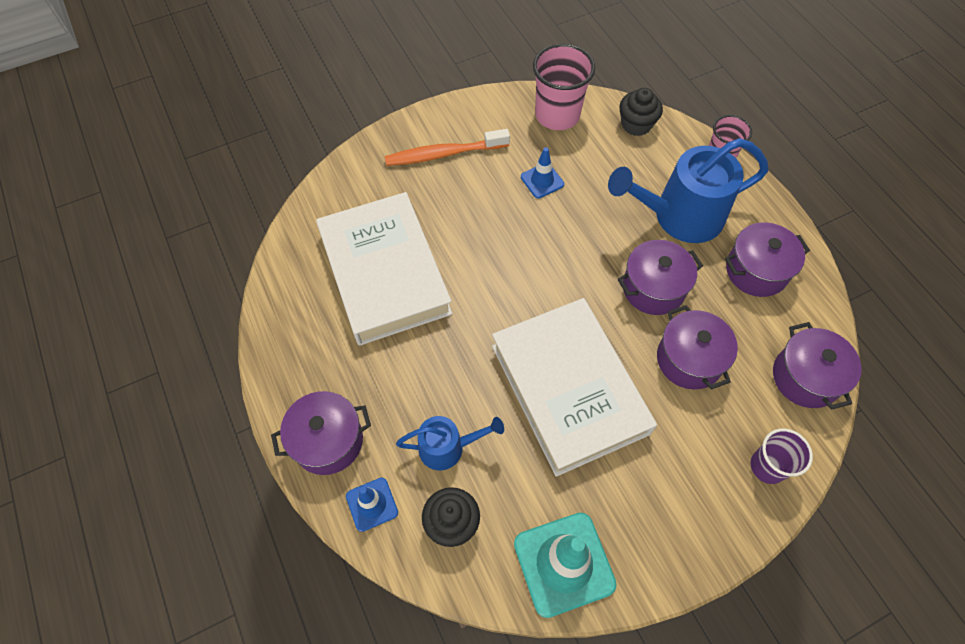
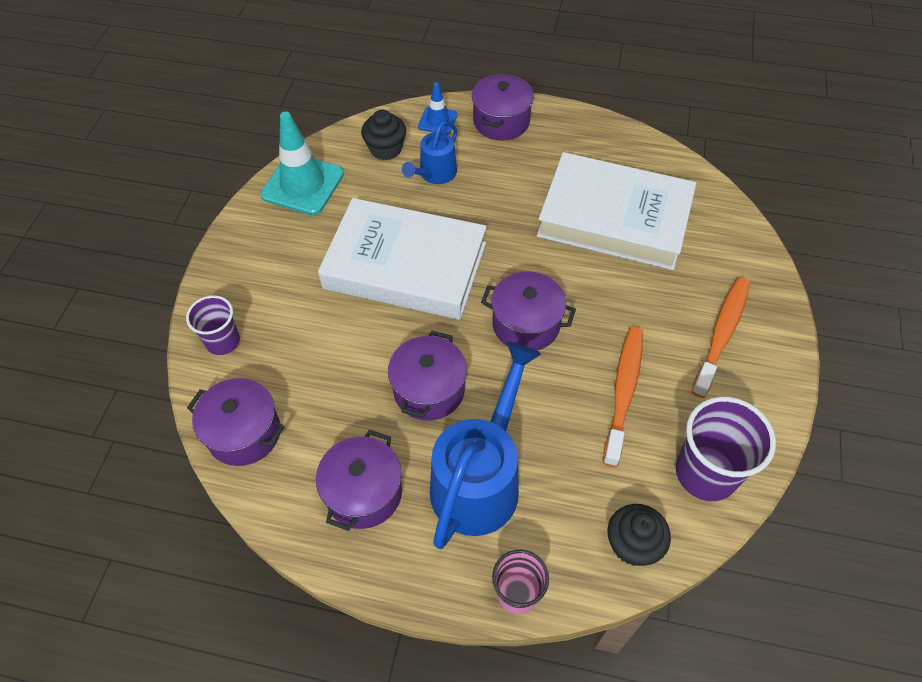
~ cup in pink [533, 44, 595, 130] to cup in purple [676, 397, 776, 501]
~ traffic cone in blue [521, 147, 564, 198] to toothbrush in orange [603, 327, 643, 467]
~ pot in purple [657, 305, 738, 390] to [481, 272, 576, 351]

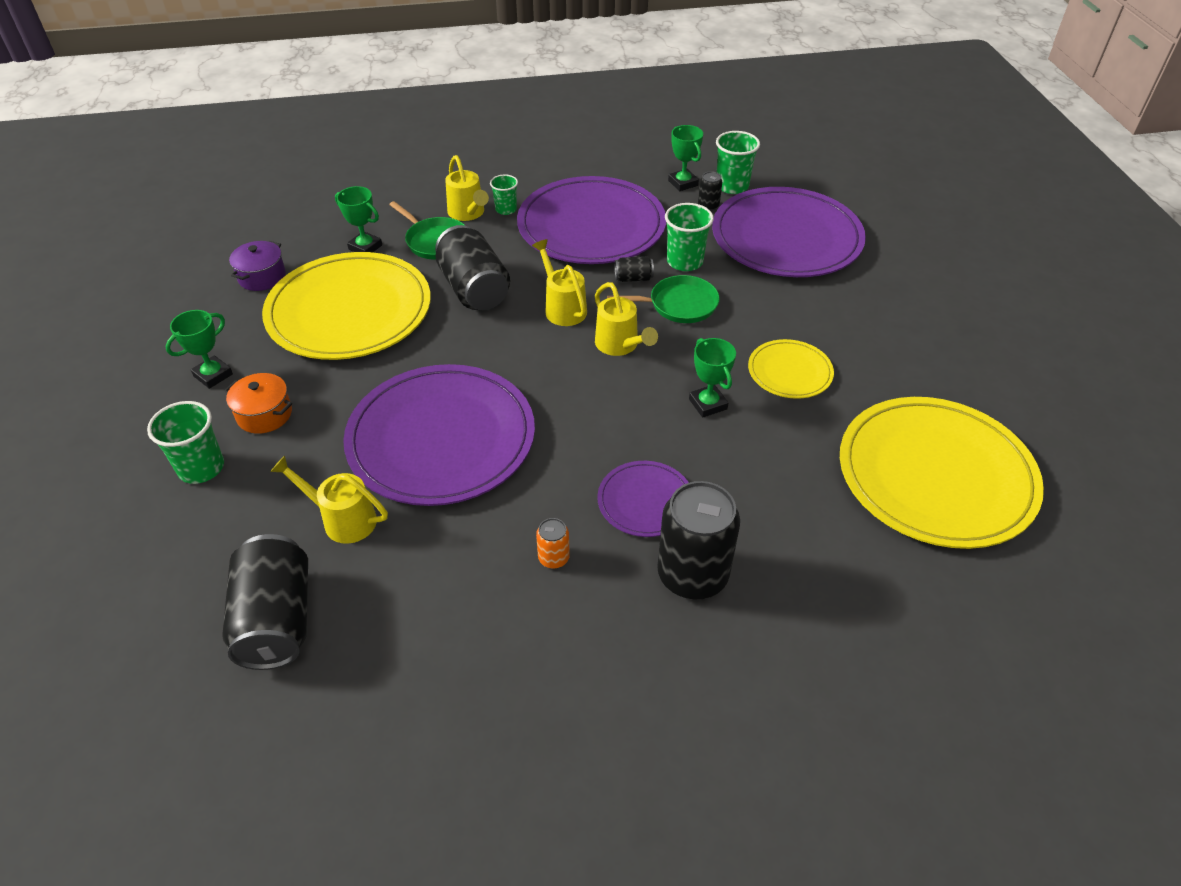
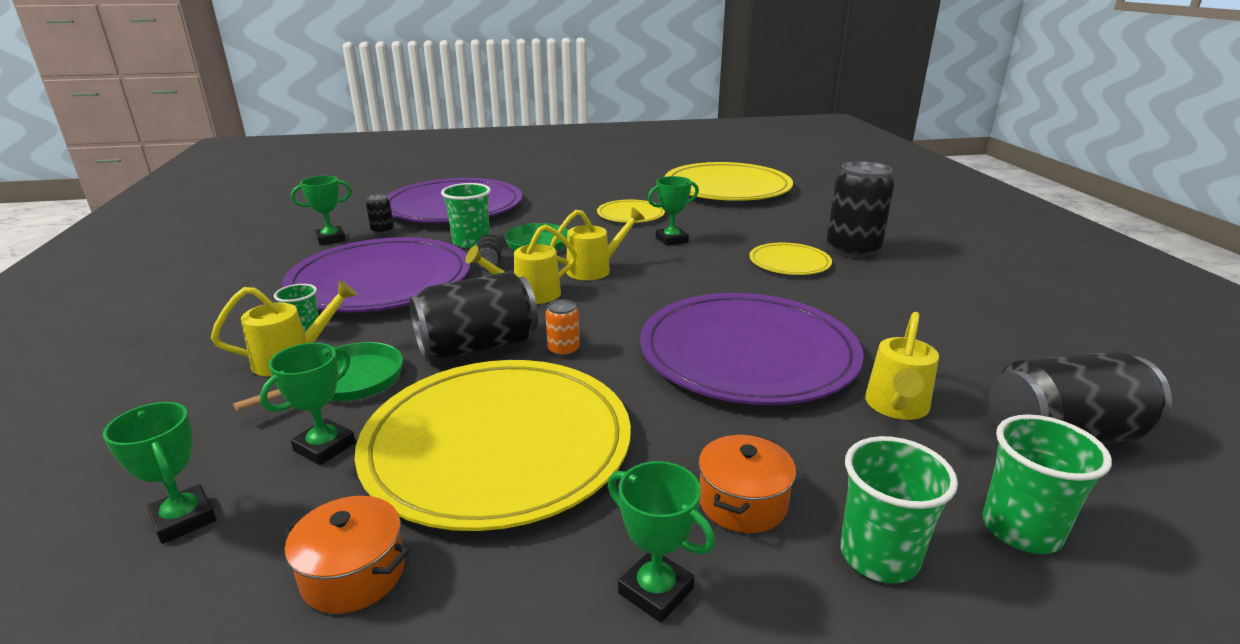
~ cup in green [716, 131, 760, 194] to [982, 415, 1112, 554]
~ pot in purple [229, 241, 286, 291] to pot in orange [284, 496, 410, 614]
~ plate in purple [597, 461, 689, 537] to plate in yellow [749, 243, 832, 275]
~ can in orange [536, 518, 570, 569] to [546, 300, 580, 357]
+ trophy in green [103, 402, 216, 544]

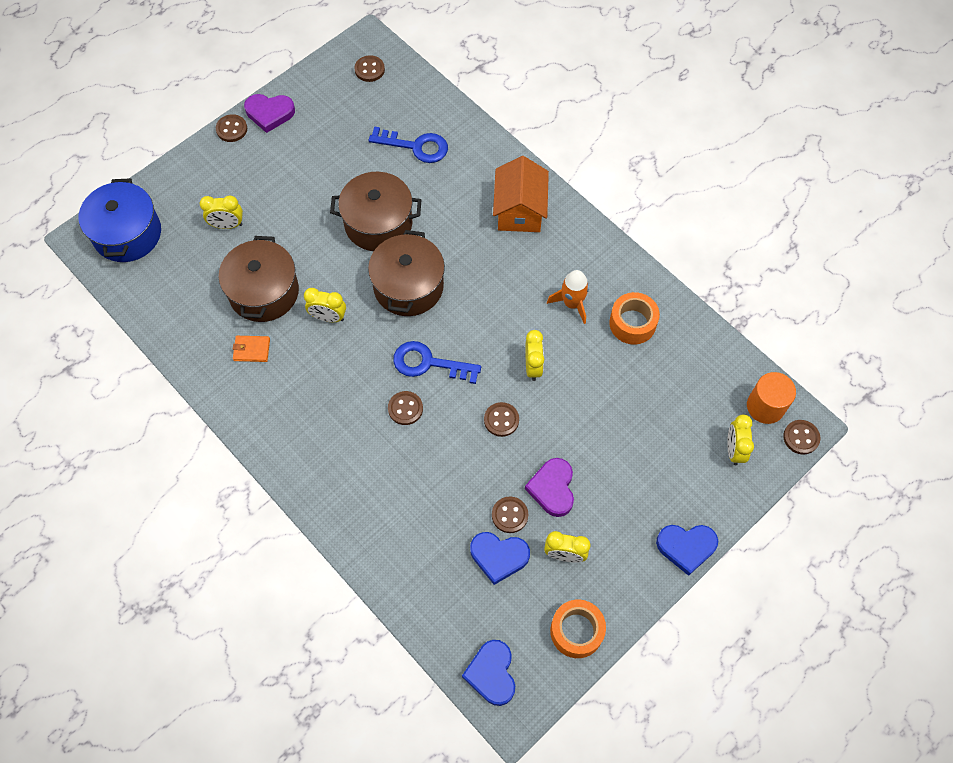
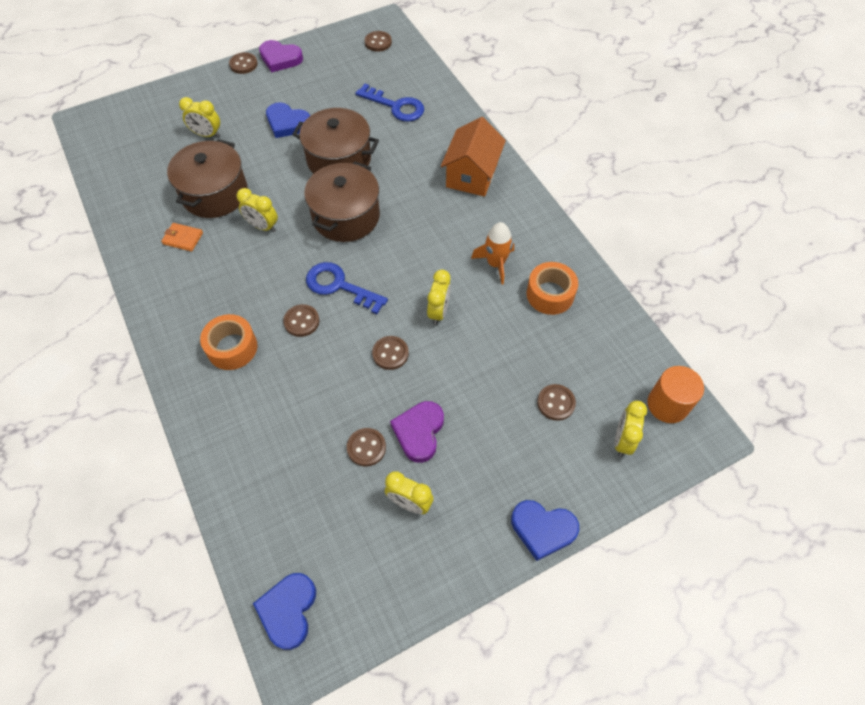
- pot in blue [79, 178, 161, 262]
~ button in brown [783, 420, 820, 455] to [537, 384, 576, 421]
~ heart in blue [470, 532, 530, 585] to [266, 102, 310, 138]
~ tape in orange [550, 600, 606, 658] to [200, 314, 257, 370]

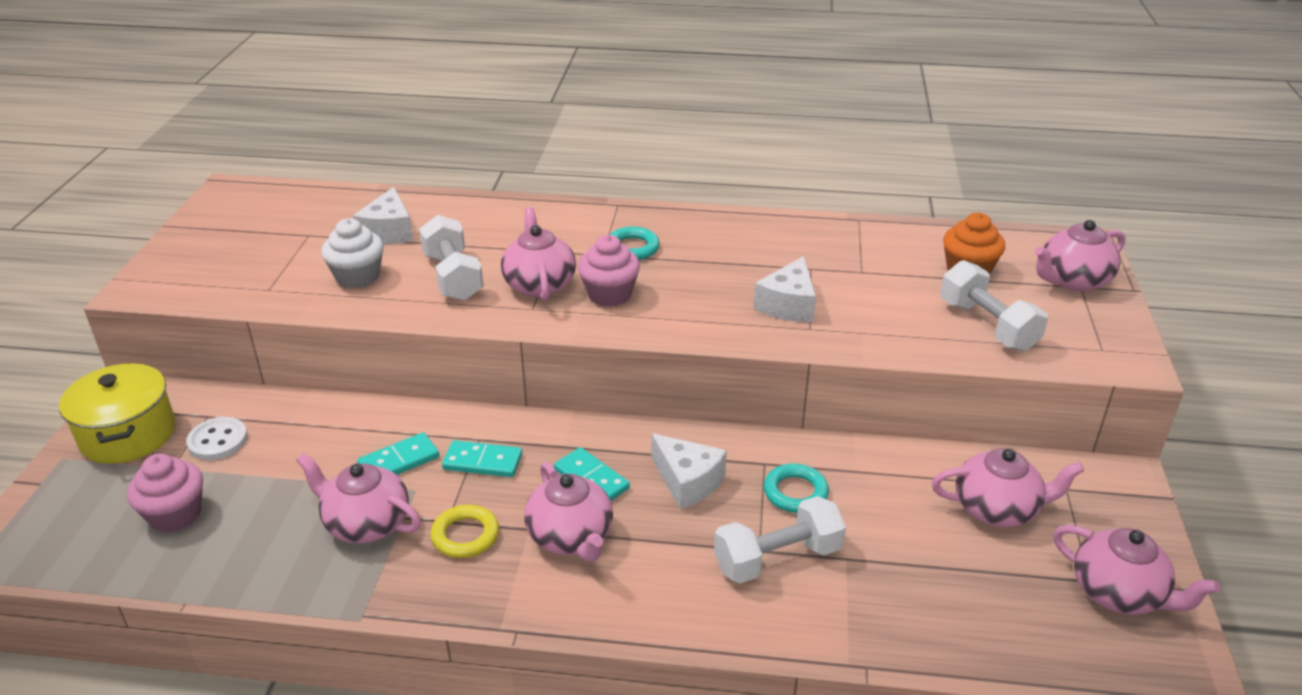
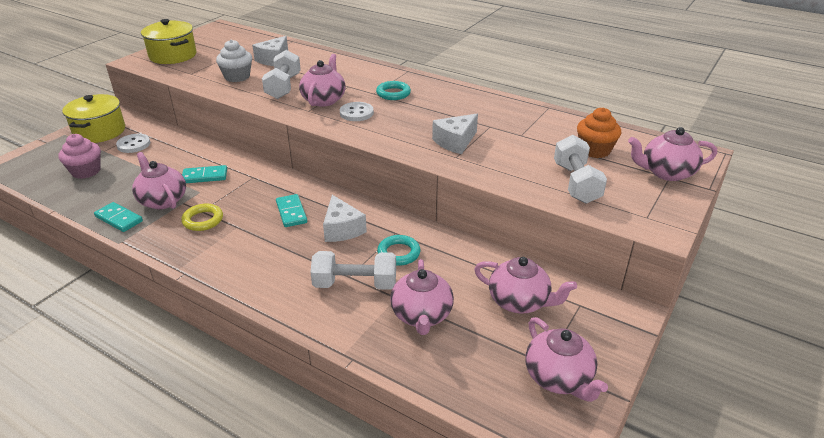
~ cupcake in pink [578, 235, 640, 307] to button in white [340, 102, 374, 121]
~ domino in turquoise [442, 440, 522, 477] to [94, 202, 143, 232]
~ teapot in pink [524, 462, 613, 562] to [390, 259, 454, 335]
+ pot in yellow [141, 19, 196, 64]

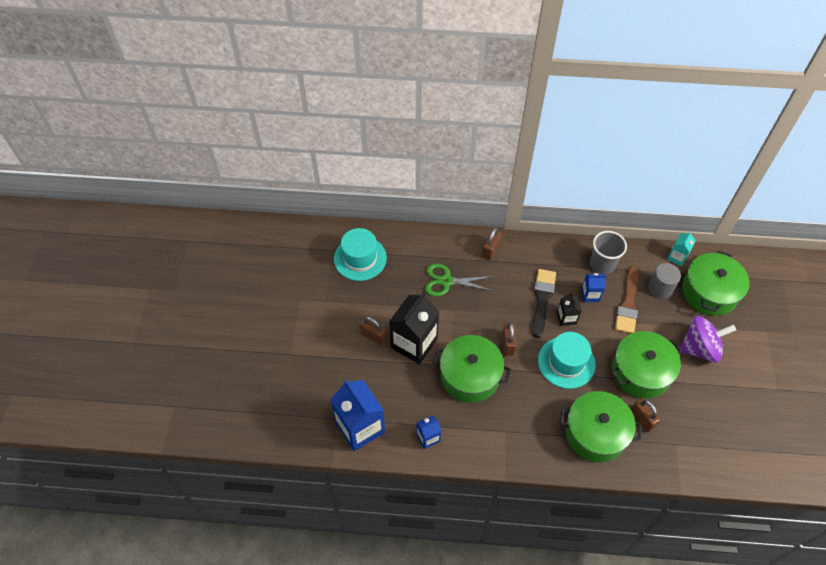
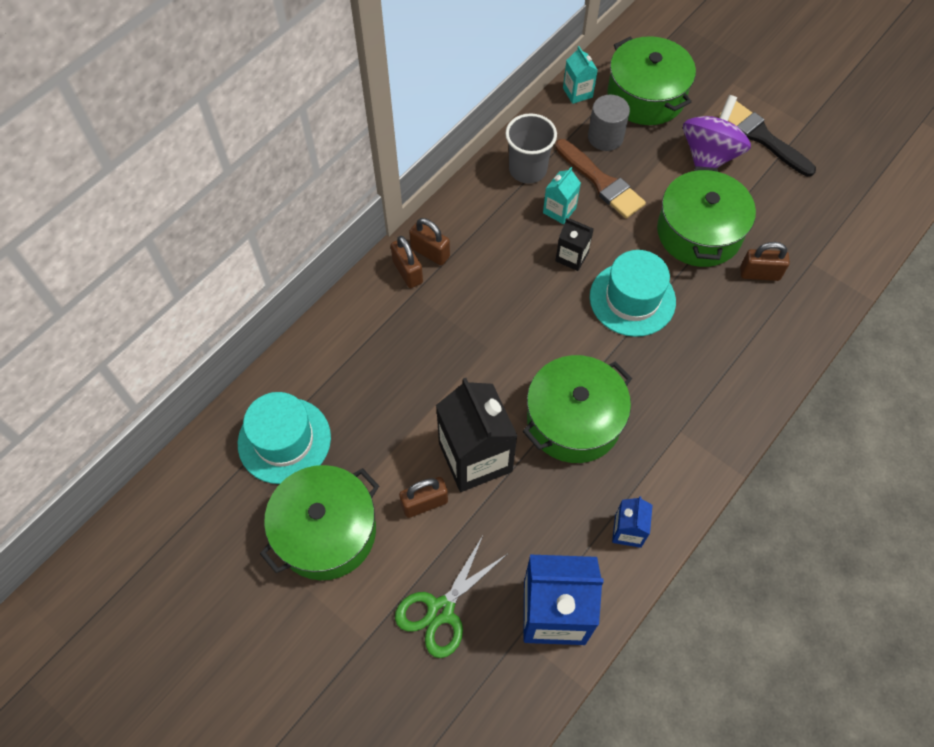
~ scissors in green [425, 263, 494, 296] to [395, 536, 507, 658]
~ brush in black [532, 269, 556, 338] to [719, 101, 816, 177]
~ carton in blue [582, 273, 606, 302] to carton in turquoise [543, 167, 581, 224]
~ padlock in brown [502, 322, 517, 356] to [409, 218, 450, 266]
~ pot in green [560, 391, 642, 463] to [260, 465, 379, 580]

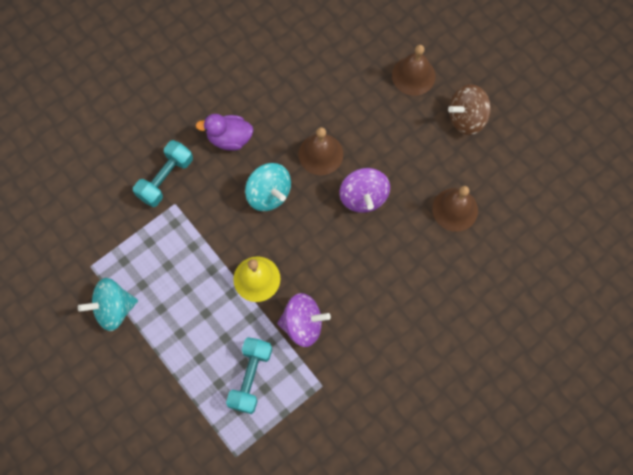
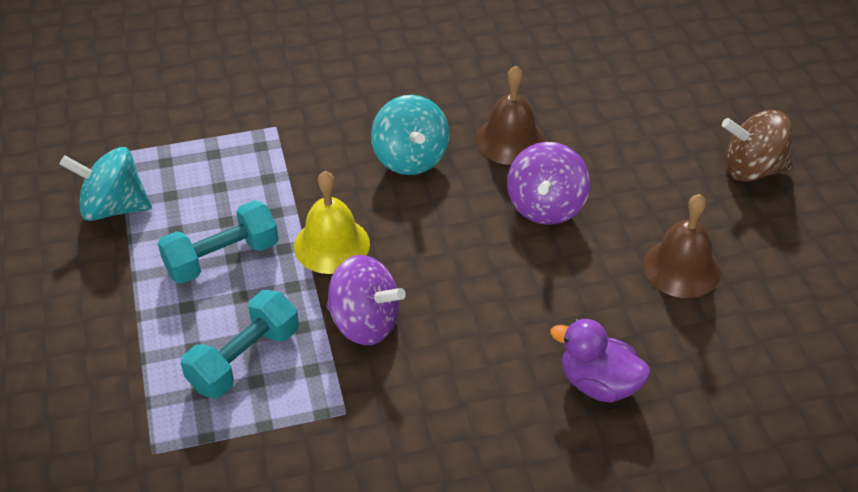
- bell in brown [392, 45, 435, 96]
~ duck in purple [196, 114, 253, 151] to [550, 319, 650, 402]
~ dumbbell in turquoise [133, 140, 193, 207] to [158, 200, 279, 284]

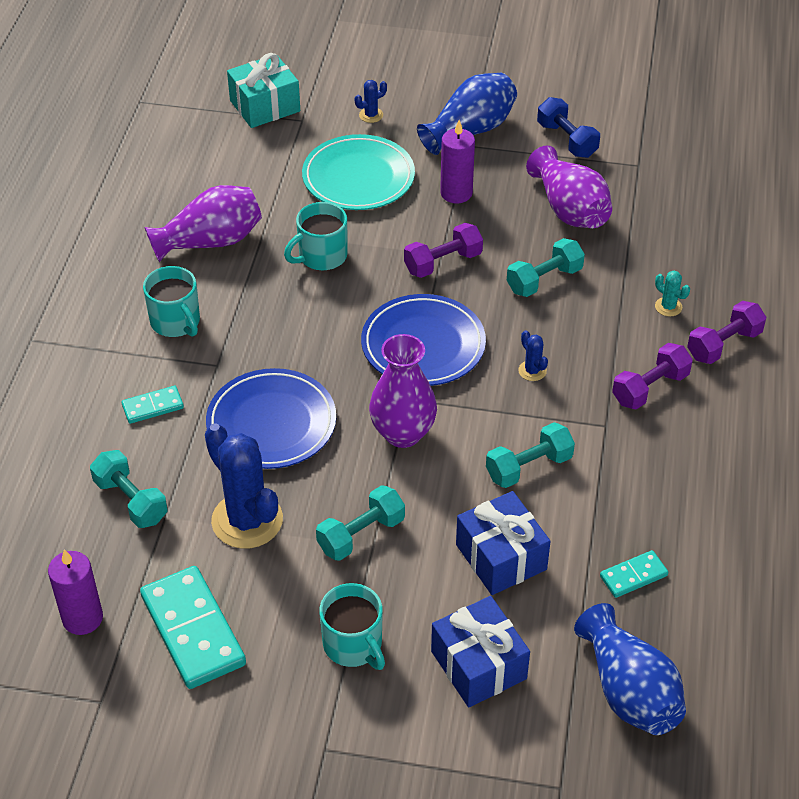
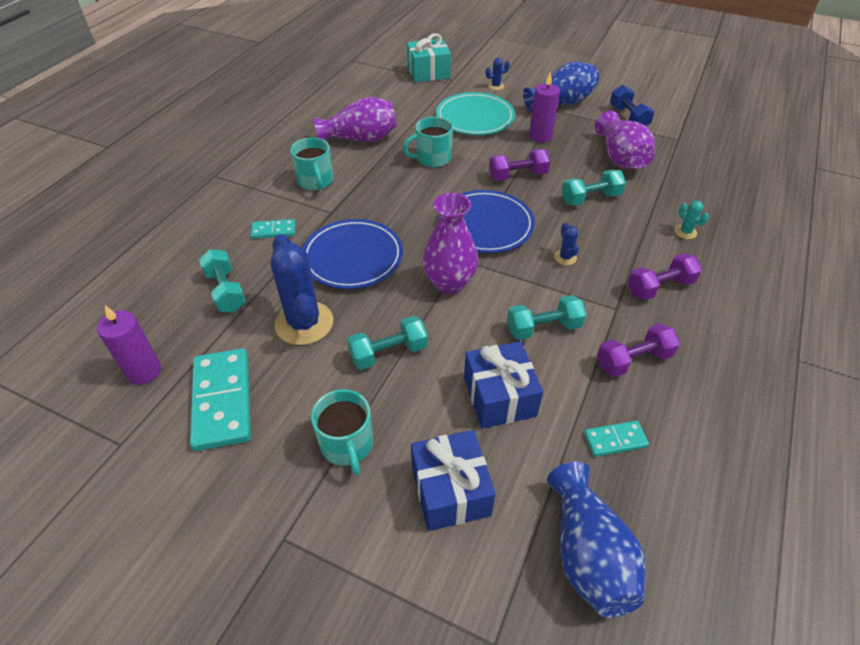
~ dumbbell in purple [687, 301, 766, 364] to [597, 323, 680, 377]

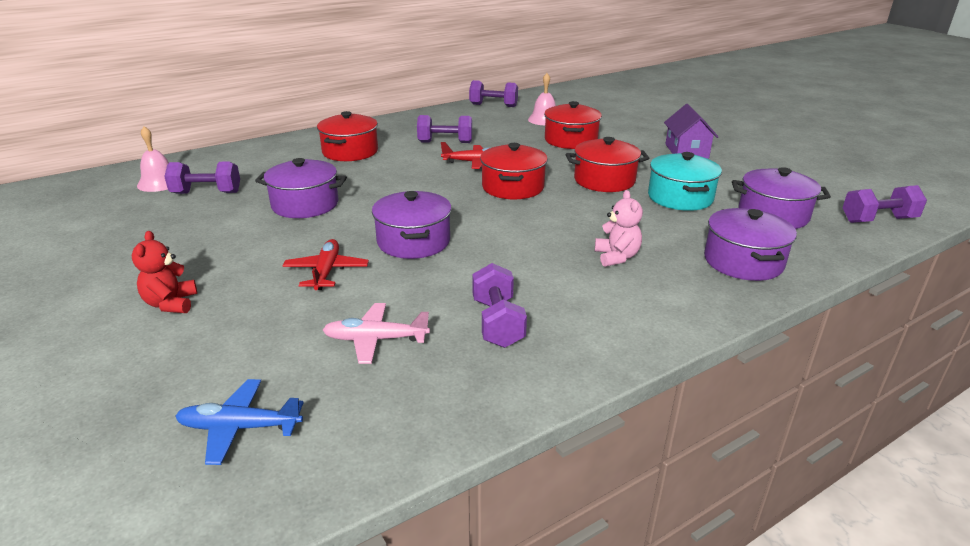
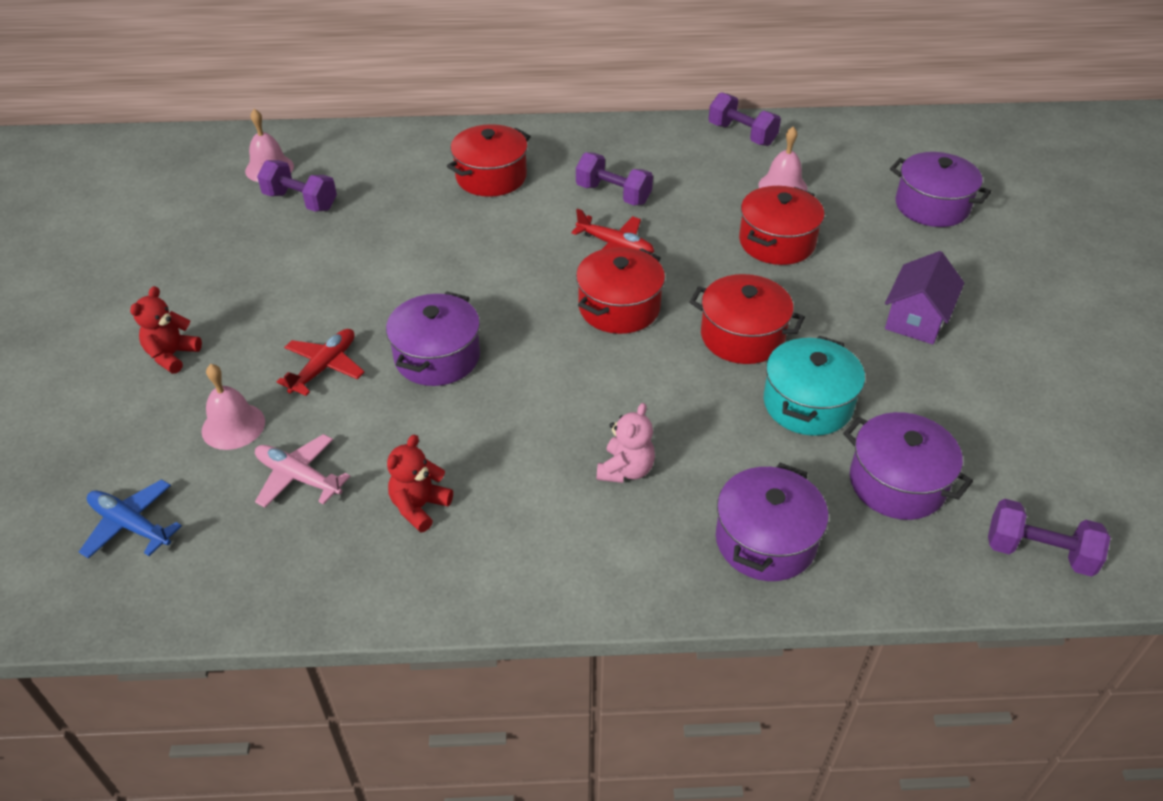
~ pot in purple [255, 158, 347, 218] to [890, 152, 991, 227]
~ dumbbell in purple [472, 263, 527, 348] to teddy bear in red [387, 434, 453, 533]
+ bell in pink [202, 364, 265, 450]

